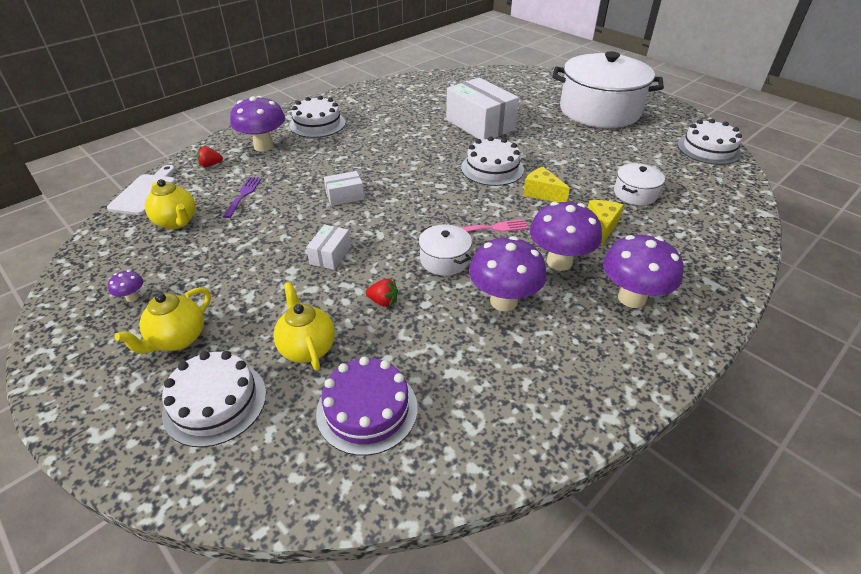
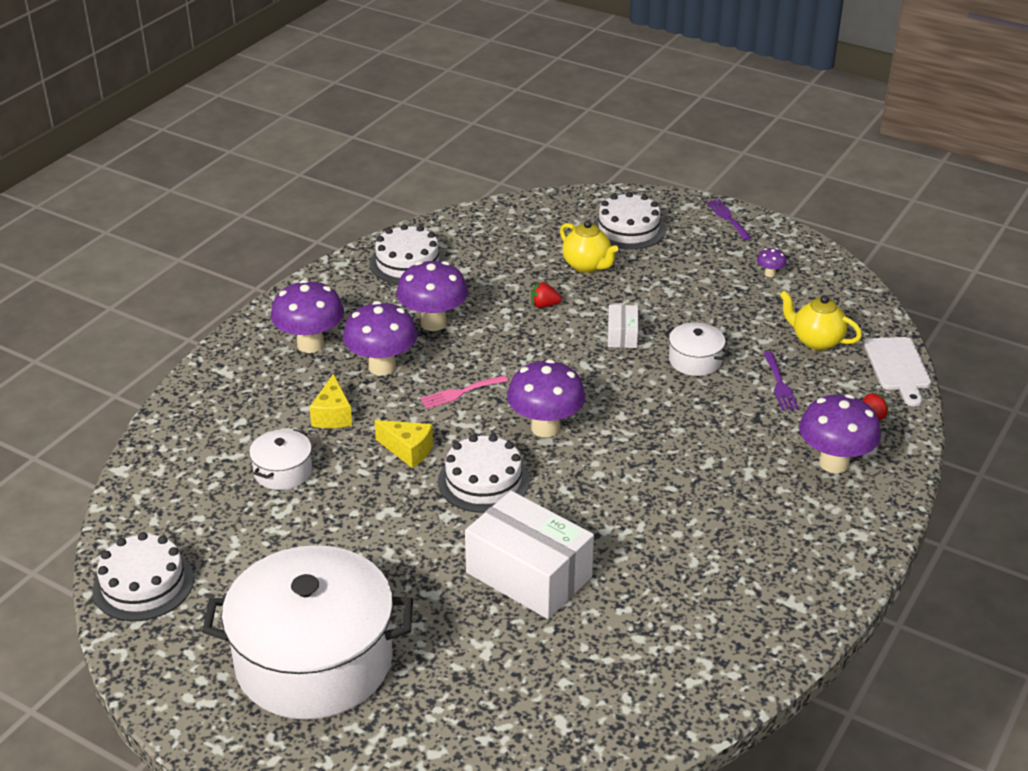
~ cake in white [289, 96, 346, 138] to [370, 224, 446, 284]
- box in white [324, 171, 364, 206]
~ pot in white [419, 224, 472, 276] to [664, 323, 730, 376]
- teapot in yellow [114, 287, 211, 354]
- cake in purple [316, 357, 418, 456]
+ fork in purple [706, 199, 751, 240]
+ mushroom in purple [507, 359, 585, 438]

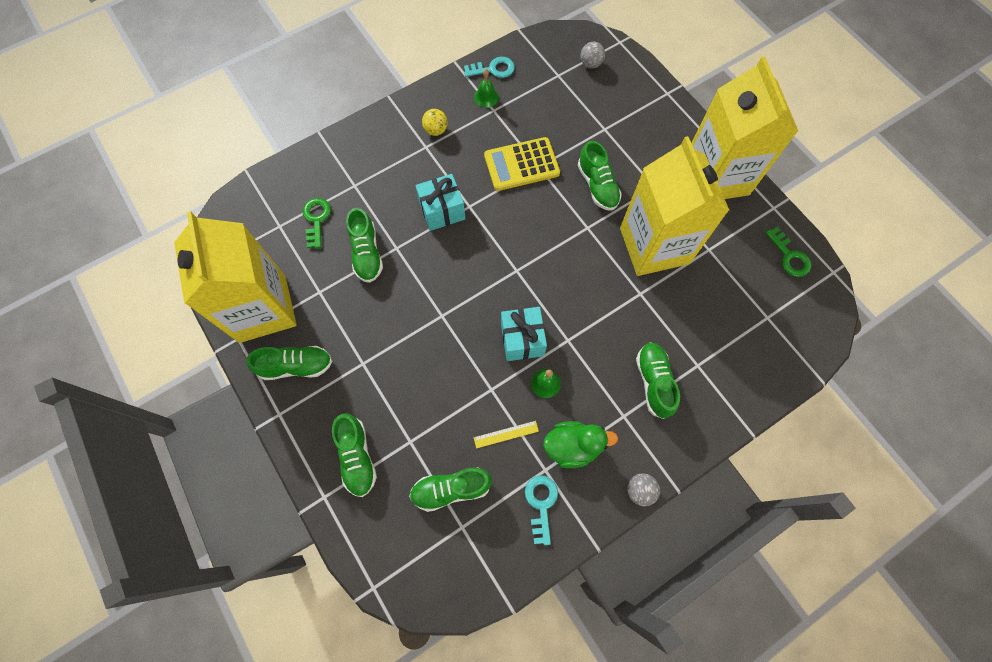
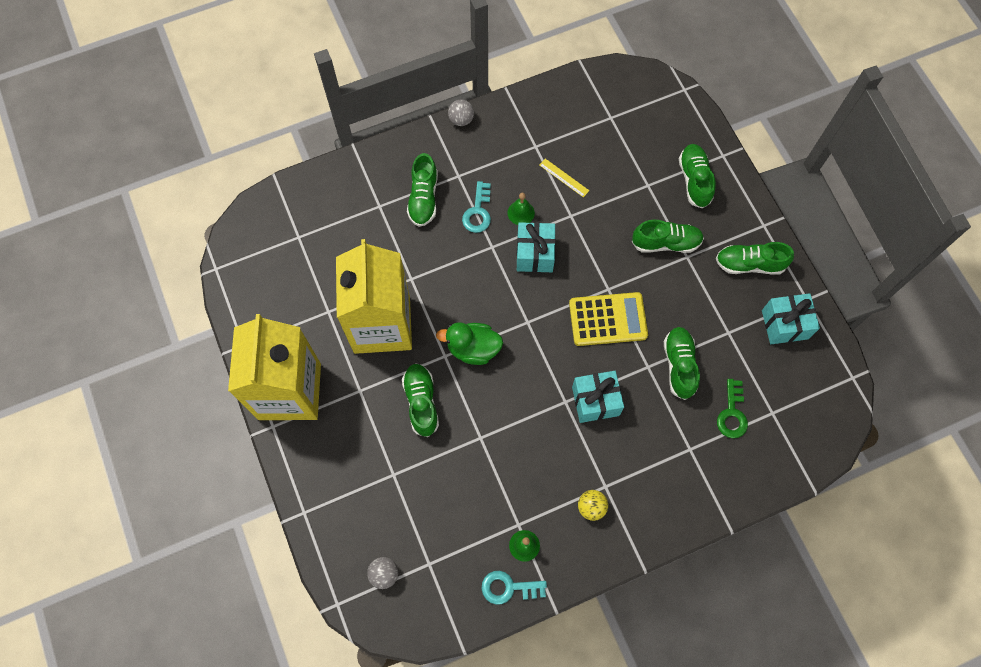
~ calculator in yellow [484, 137, 560, 191] to [569, 292, 648, 346]
~ carton in yellow [174, 211, 297, 343] to gift in turquoise [762, 293, 820, 344]
- key in green [766, 227, 811, 277]
~ ruler in yellow [474, 421, 539, 448] = [539, 158, 589, 197] 45 degrees clockwise
~ duck in green [543, 421, 618, 468] to [436, 322, 503, 365]
~ shoe in green [409, 468, 492, 512] to [632, 220, 704, 253]
~ key in turquoise [525, 475, 558, 545] to [462, 181, 491, 233]

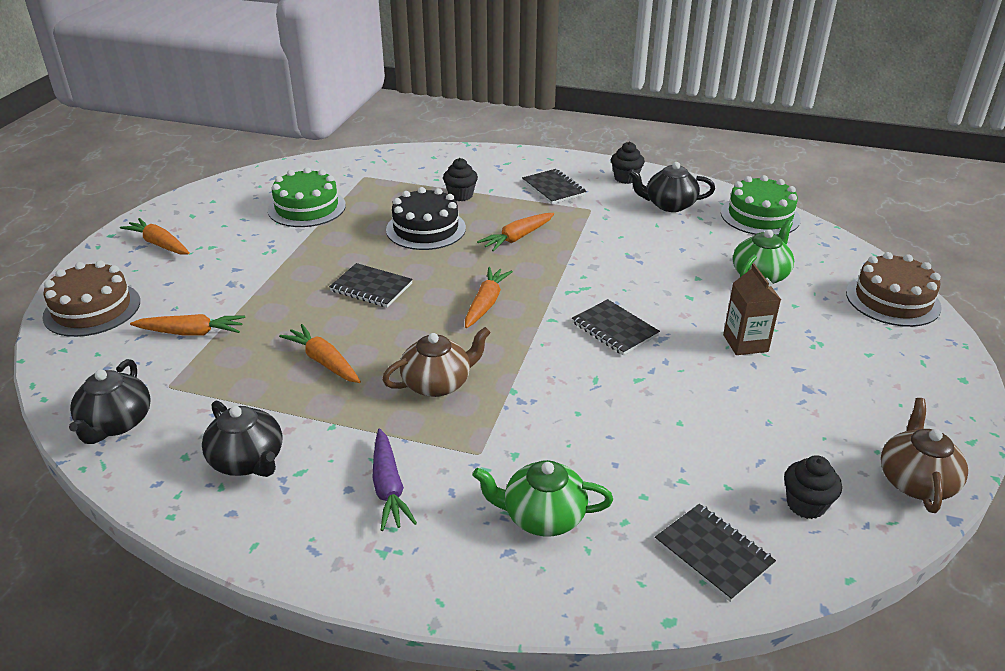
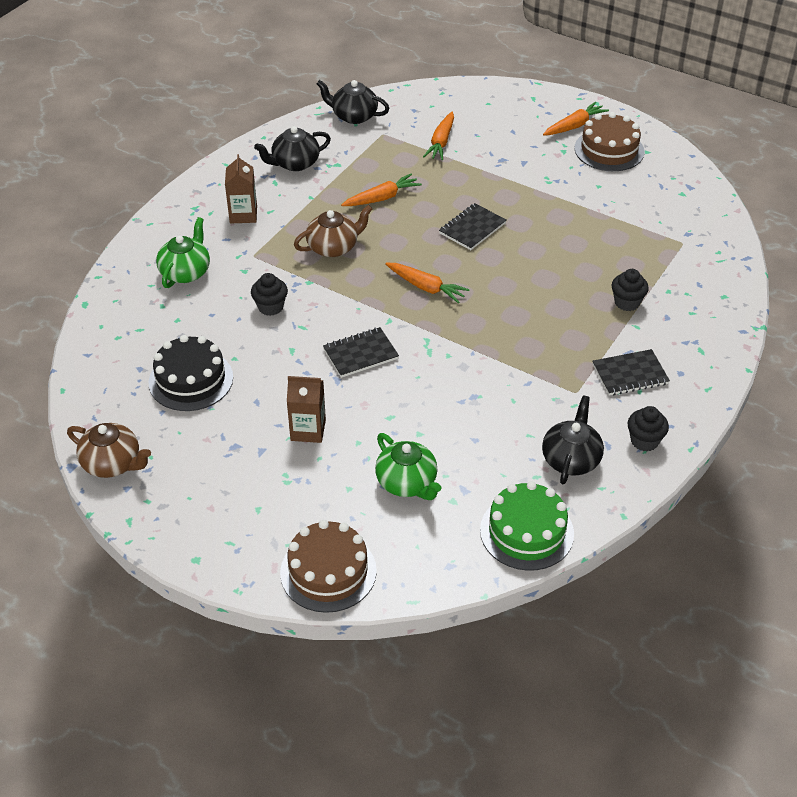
- cake in green [268, 167, 346, 227]
~ cake in black [386, 187, 466, 250] to [149, 335, 233, 411]
- carrot in orange [477, 213, 554, 252]
~ cake in brown [42, 260, 140, 337] to [574, 112, 644, 171]
~ teapot in brown [382, 327, 491, 397] = [294, 205, 372, 257] 105 degrees counterclockwise
~ carrot in purple [372, 429, 417, 531] to carton in brown [225, 154, 257, 223]
~ cupcake in black [784, 455, 842, 519] to [251, 273, 288, 316]
- notebook in black [655, 504, 776, 602]

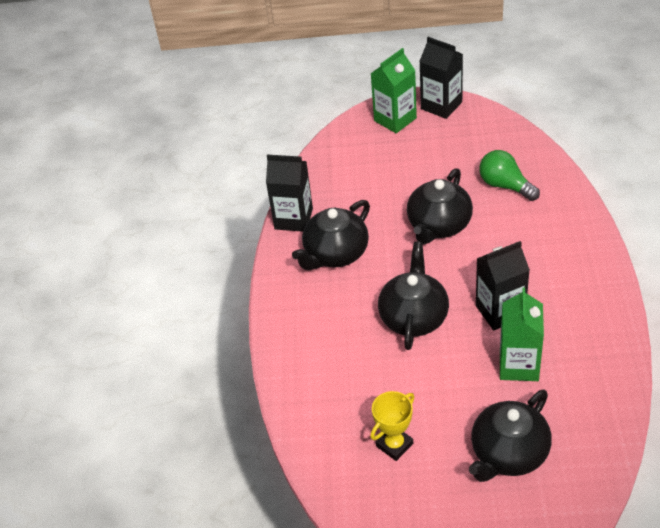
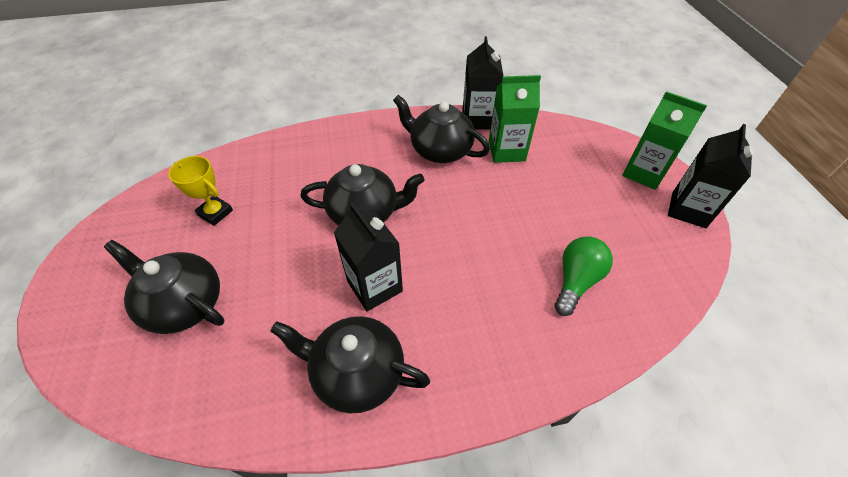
~ teapot in black [407, 168, 473, 244] to [270, 316, 430, 414]
~ carton in green [500, 287, 544, 381] to [489, 75, 541, 163]

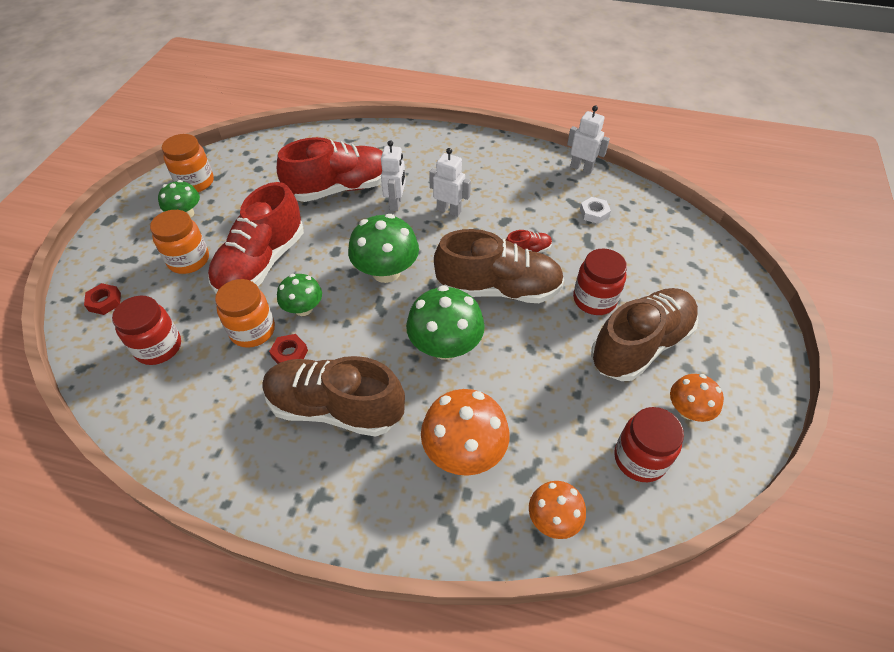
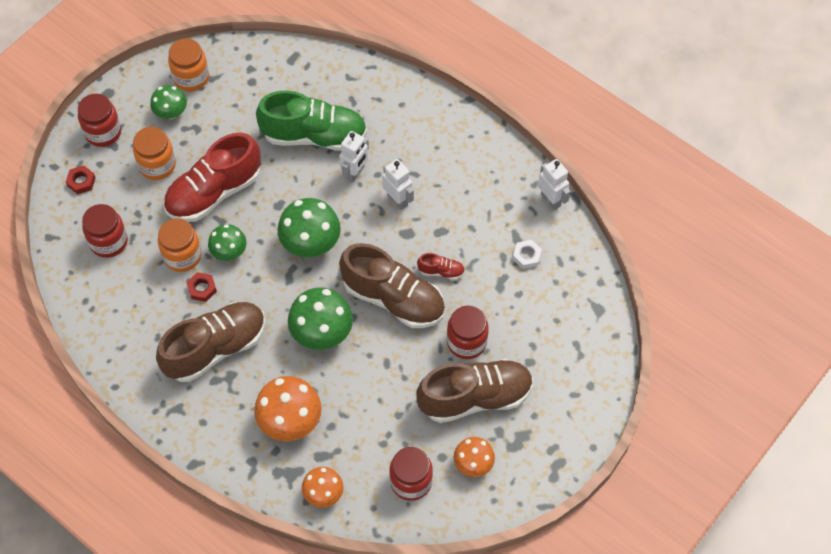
~ shoe in red [277, 137, 383, 202] to shoe in green [256, 91, 367, 151]
~ shoe in brown [262, 356, 405, 437] = [156, 302, 266, 382] 105 degrees clockwise
+ jar in red [78, 94, 121, 147]

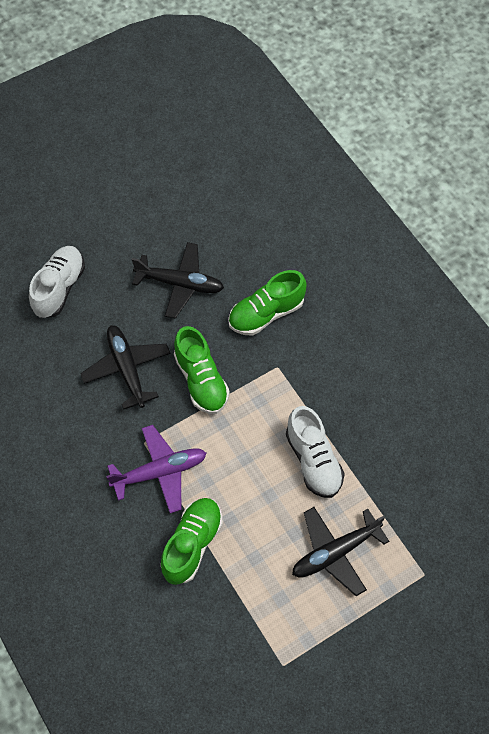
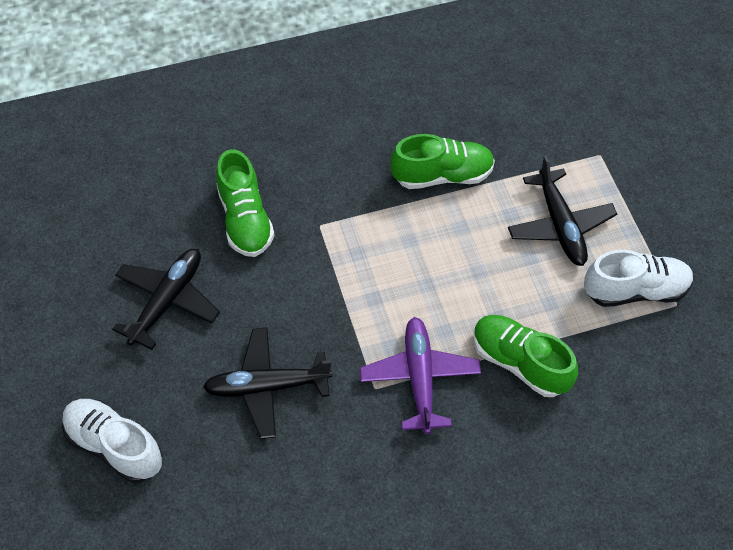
~ shoe in green [174, 326, 230, 414] to [391, 134, 495, 189]
~ shoe in white [286, 406, 345, 498] to [584, 250, 694, 307]

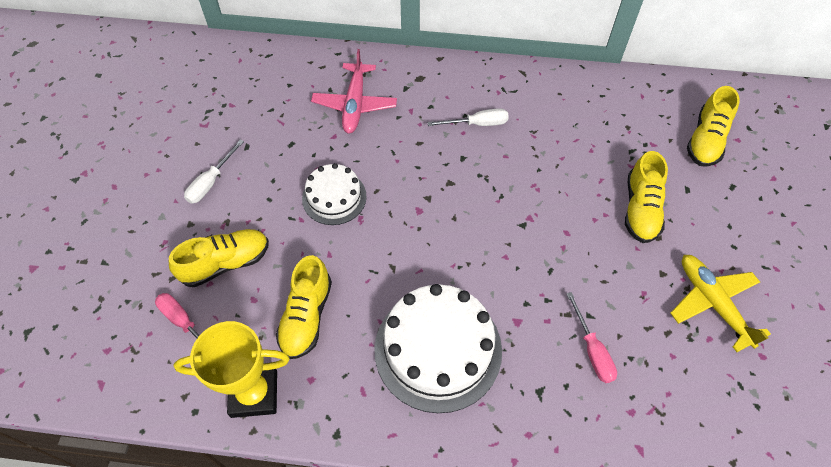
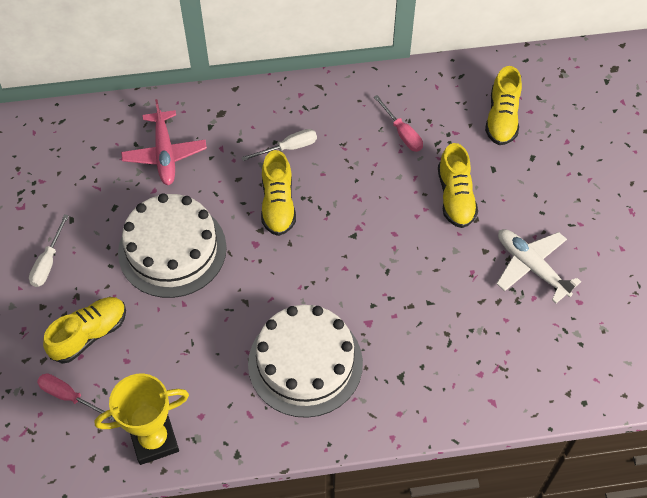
~ cake in white [302, 163, 367, 225] = [118, 193, 227, 298] x1.74
~ shoe in yellow [276, 255, 332, 359] to [261, 150, 296, 236]
~ plane in yellow [671, 255, 771, 352] to plane in white [496, 229, 581, 303]
~ screwdriver in pink [566, 292, 617, 383] to [374, 95, 423, 152]

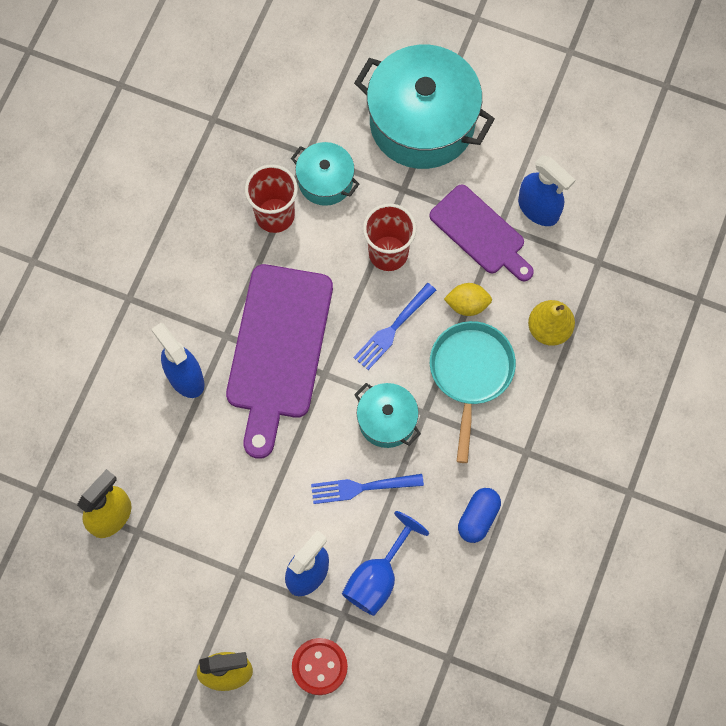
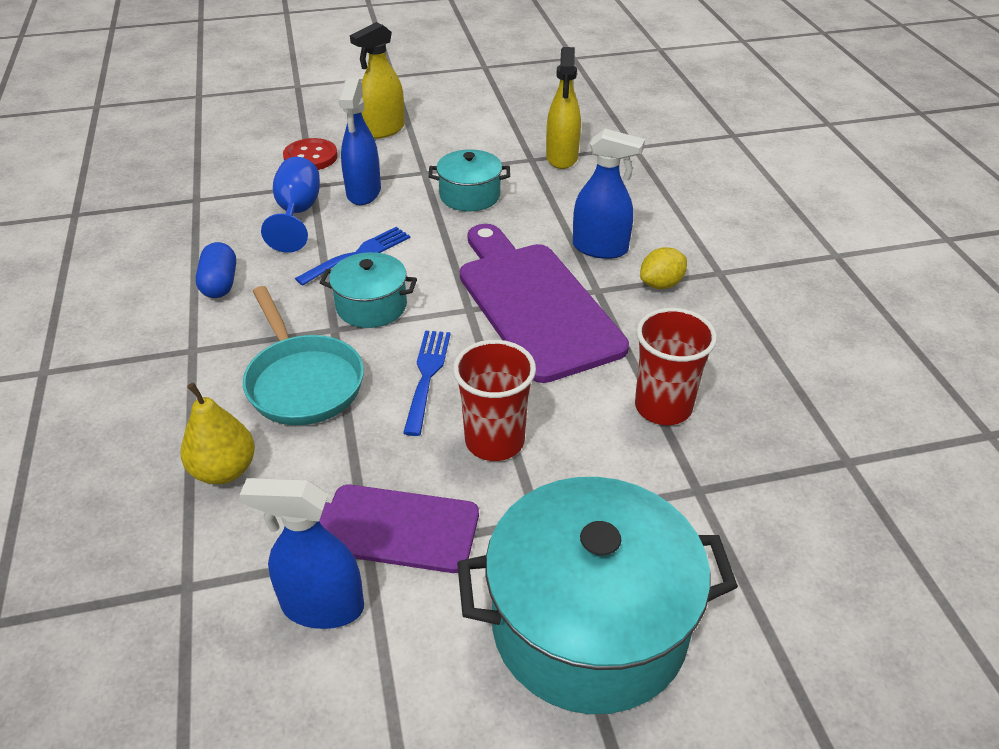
~ pot in turquoise [291, 142, 359, 206] to [428, 149, 510, 211]
~ lemon in yellow [444, 283, 492, 316] to [640, 247, 687, 289]

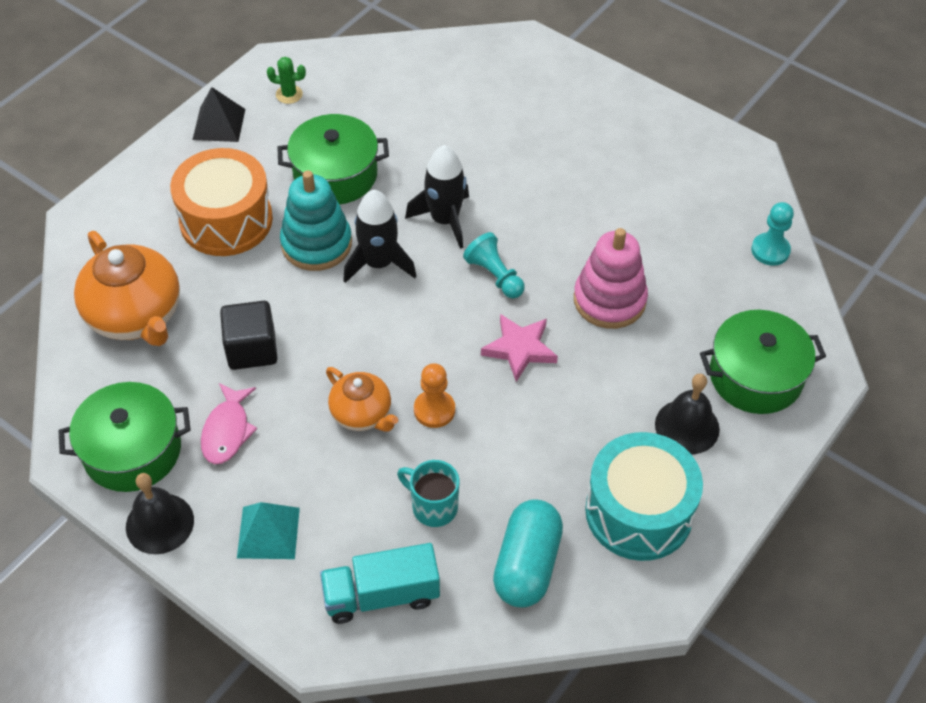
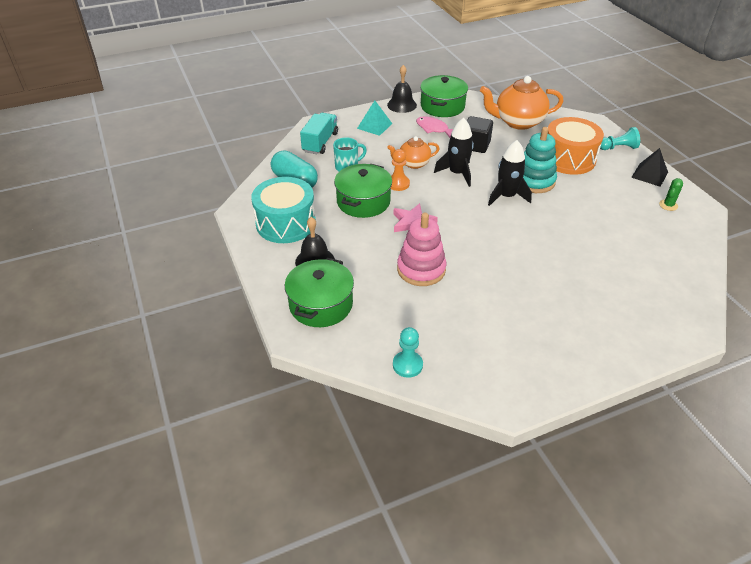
~ pot in green [277, 114, 389, 204] to [334, 164, 392, 218]
~ rocket in black [405, 145, 469, 249] to [434, 118, 474, 187]
~ pawn in turquoise [463, 232, 525, 298] to [600, 127, 640, 150]

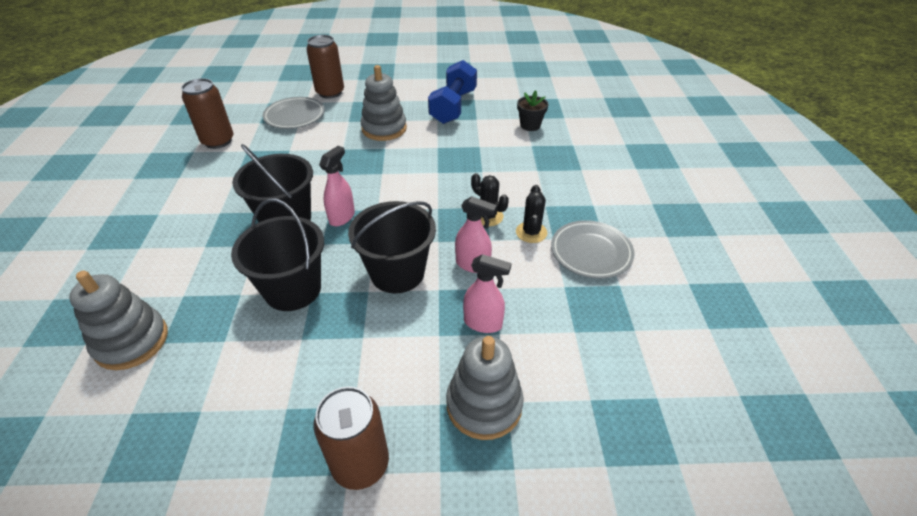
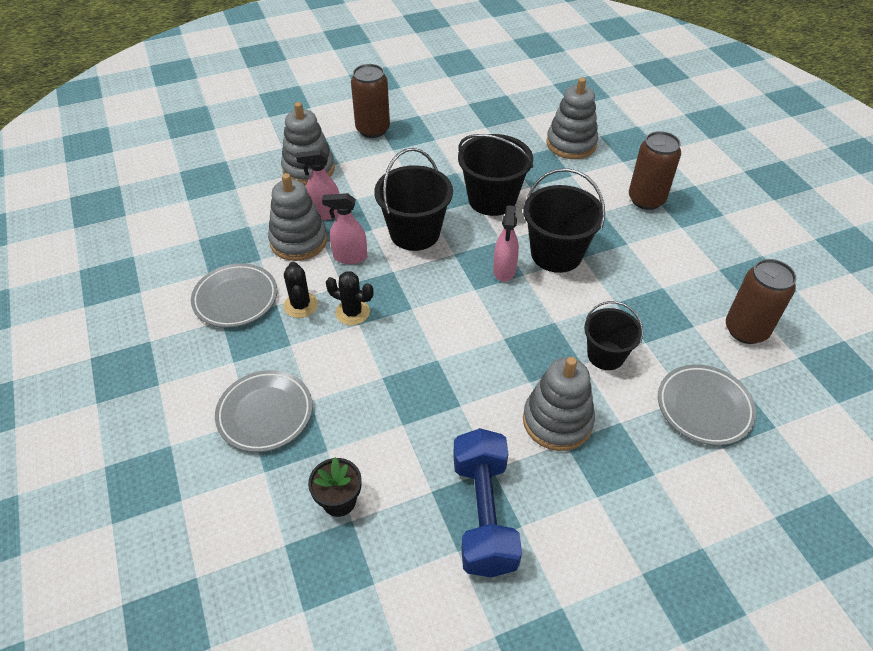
~ can in brown [306, 35, 344, 99] to [629, 131, 681, 210]
+ stacking toy in grey [268, 173, 327, 261]
+ bucket in black [584, 301, 643, 370]
+ plate in grey [215, 370, 313, 452]

